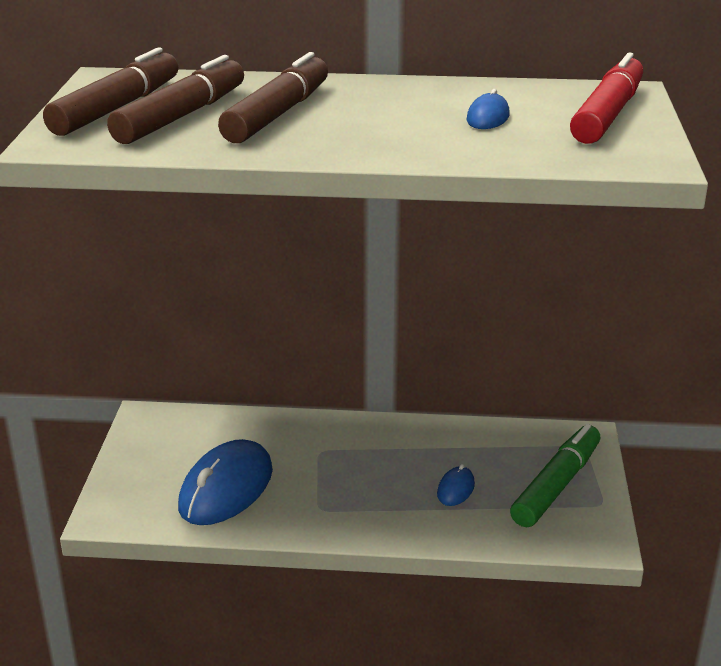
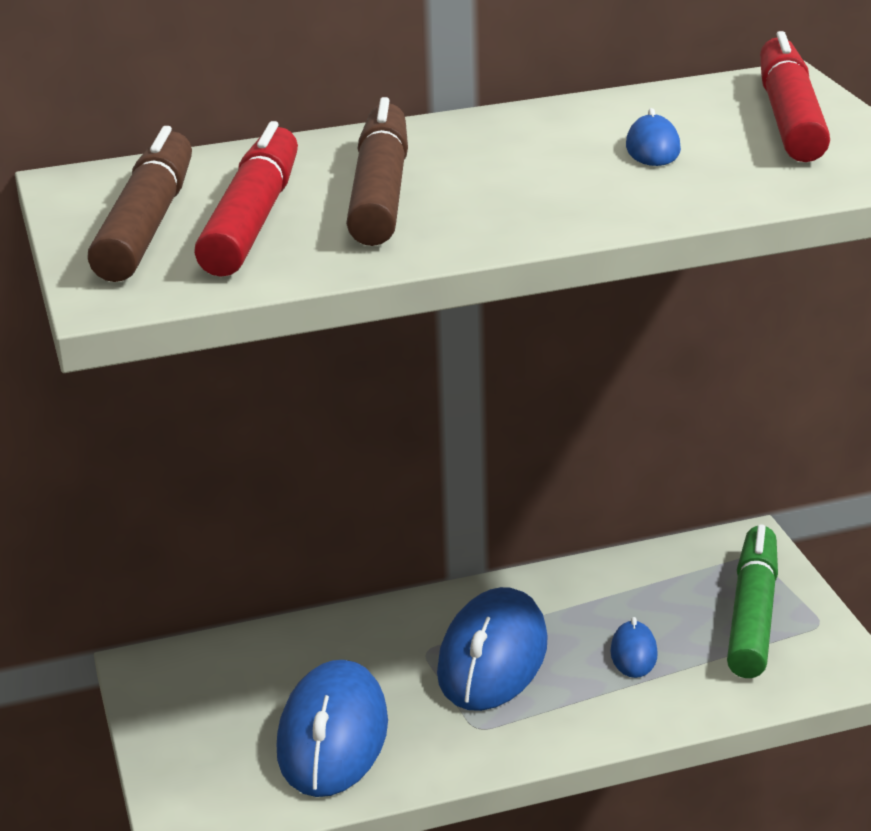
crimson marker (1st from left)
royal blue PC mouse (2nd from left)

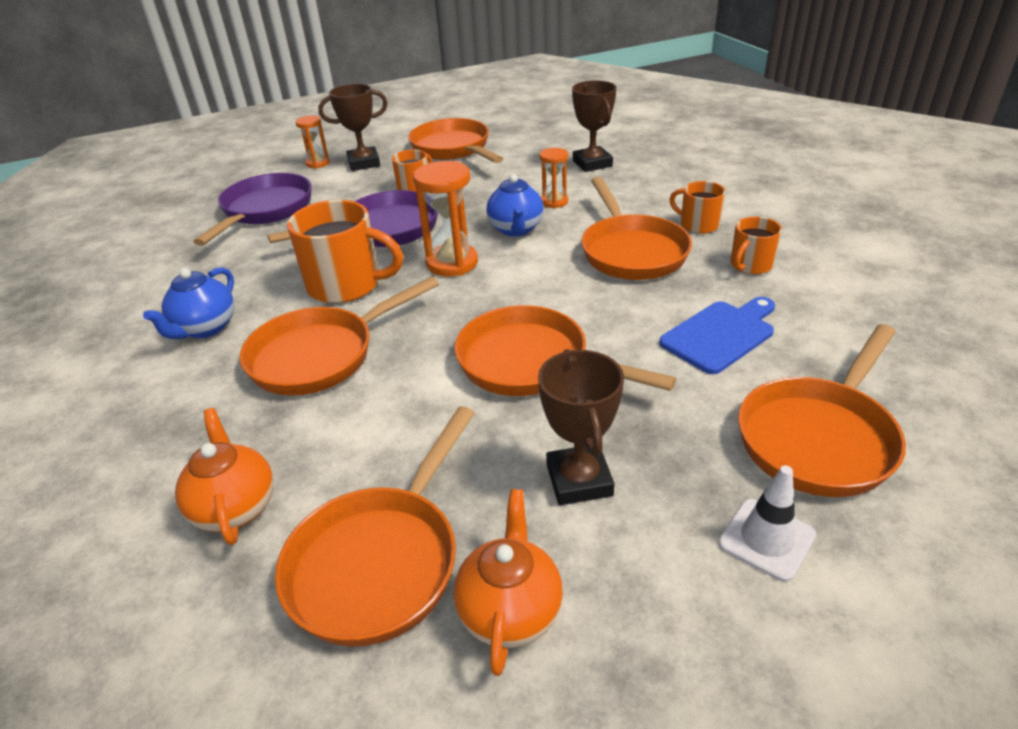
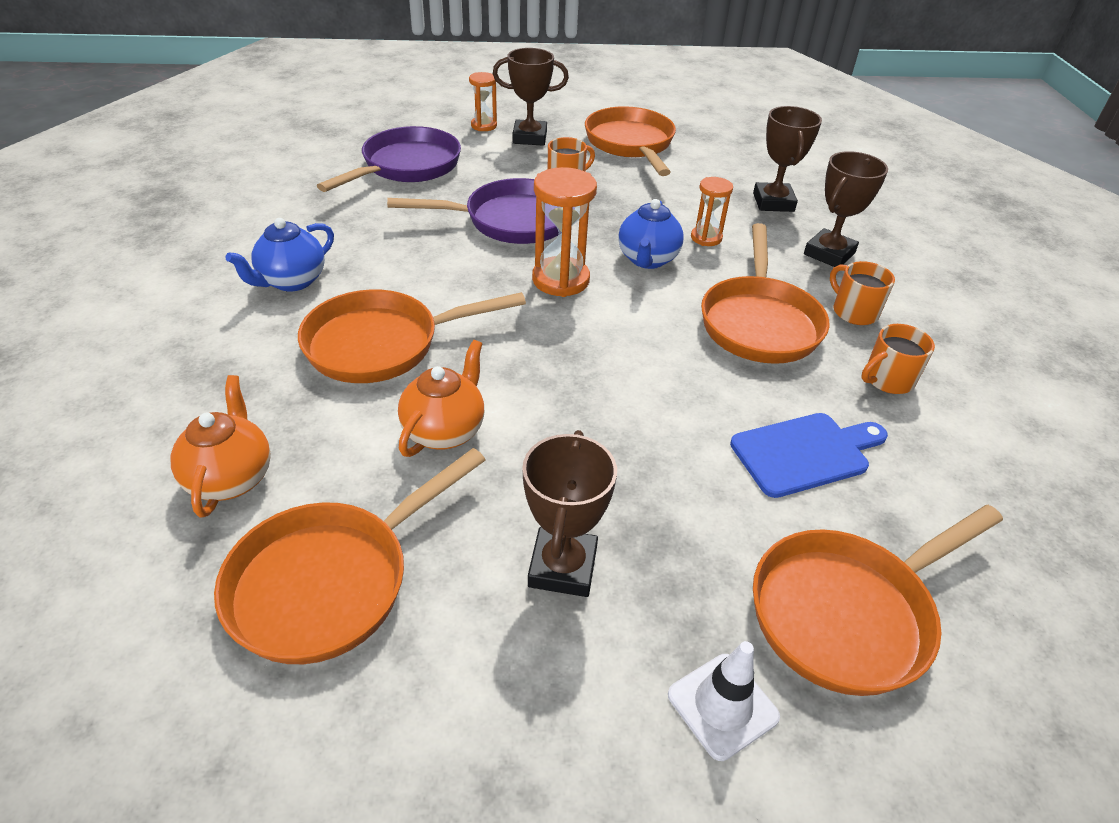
orange coffee mug (1st from left in the first image)
orange china teapot (2nd from left)
orange frying pan (4th from left in the first image)
brown award cup (4th from left)

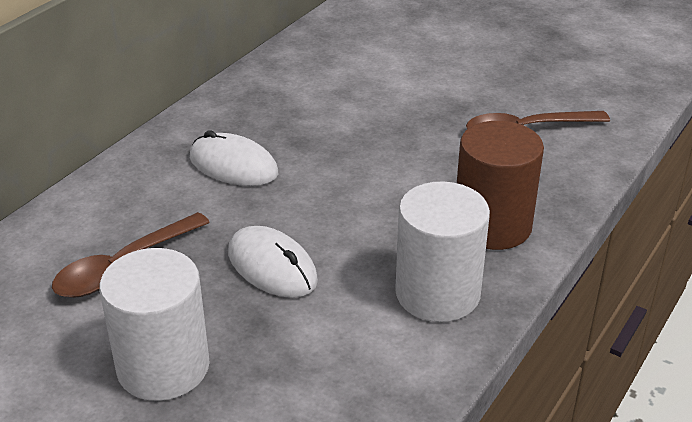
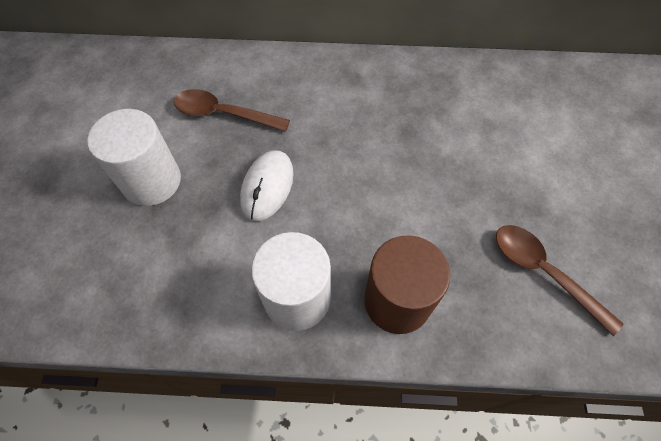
white PC mouse (1st from left in the first image)

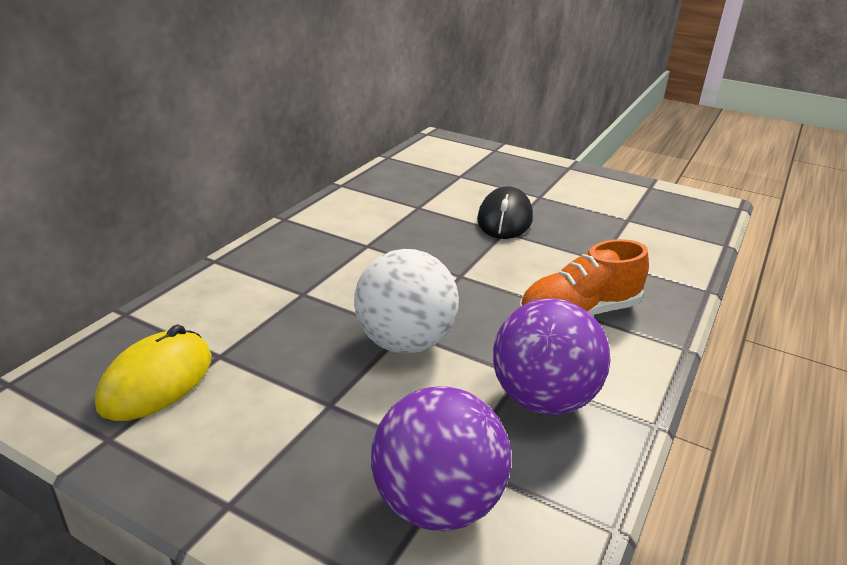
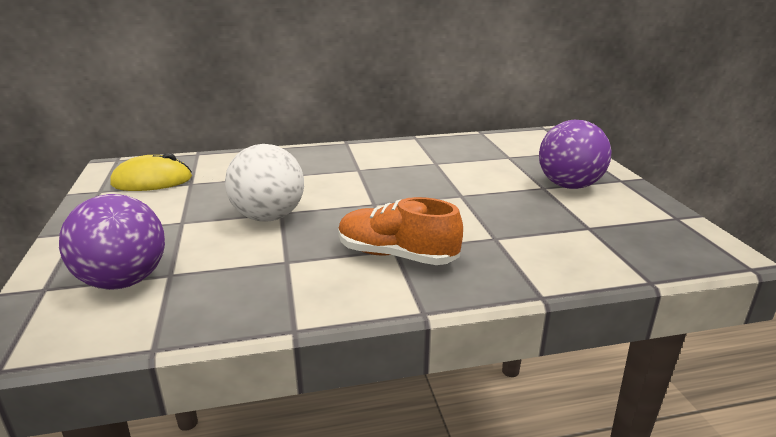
black PC mouse
violet ball (2nd from left)

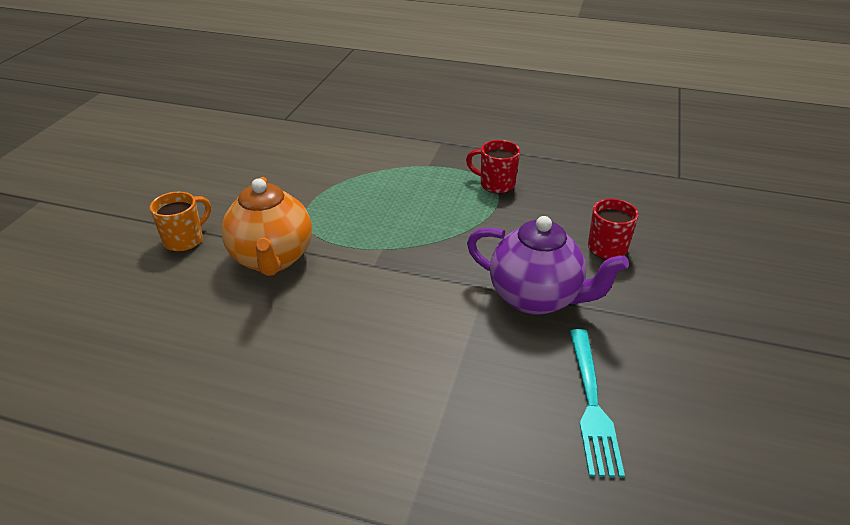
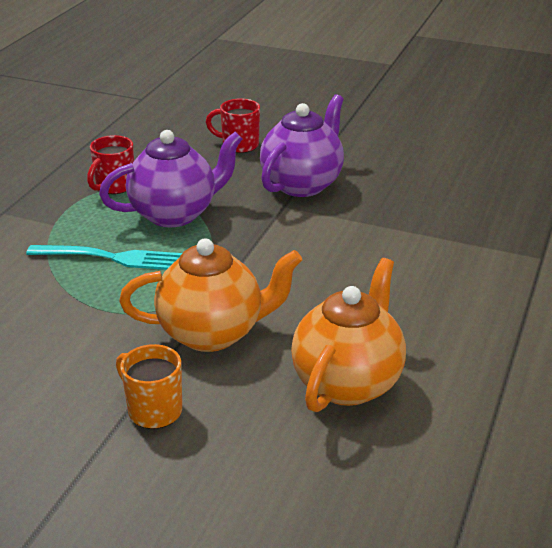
aqua table fork
violet china teapot (1st from left)
orange china teapot (2nd from left)

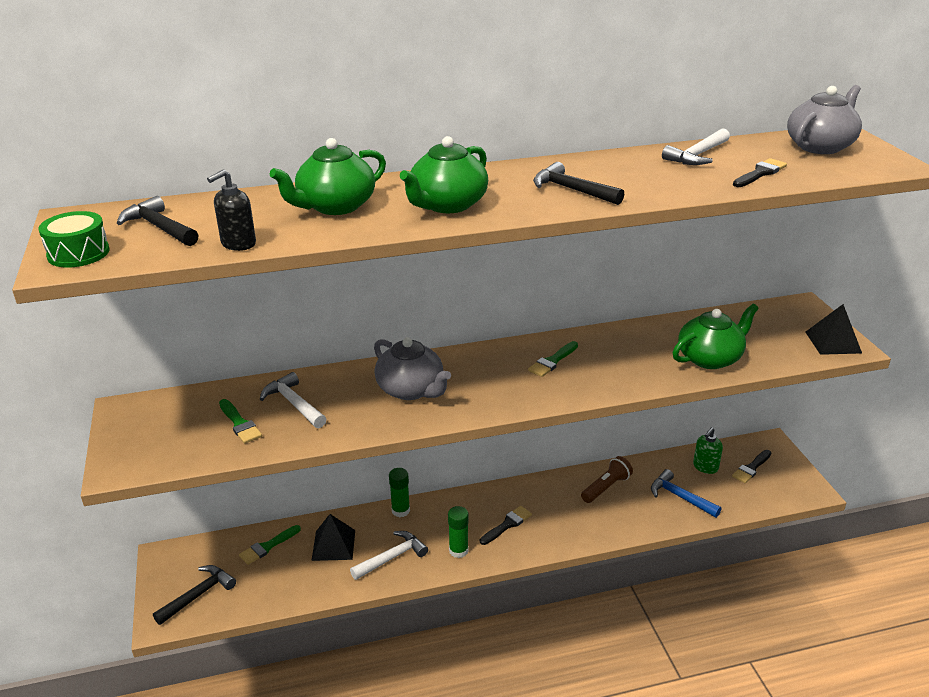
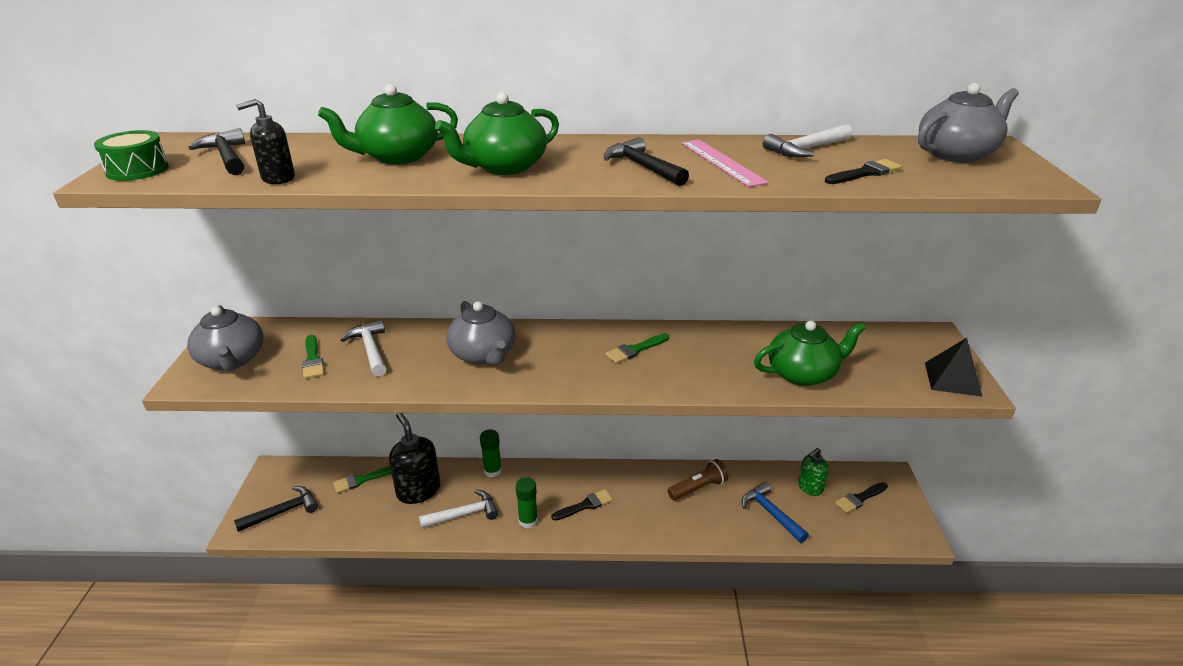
black pump bottle (2nd from left)
ash-grey china teapot (1st from left)
rose-pink measuring stick

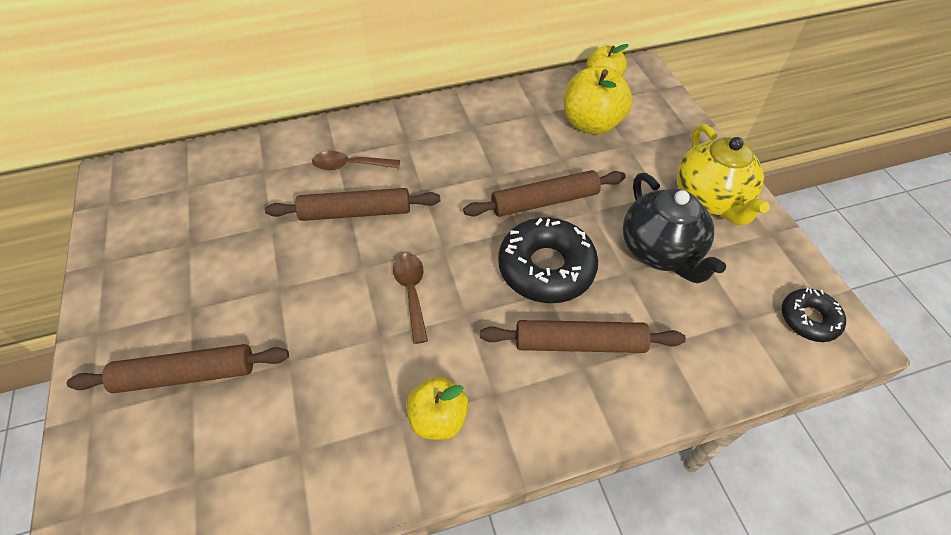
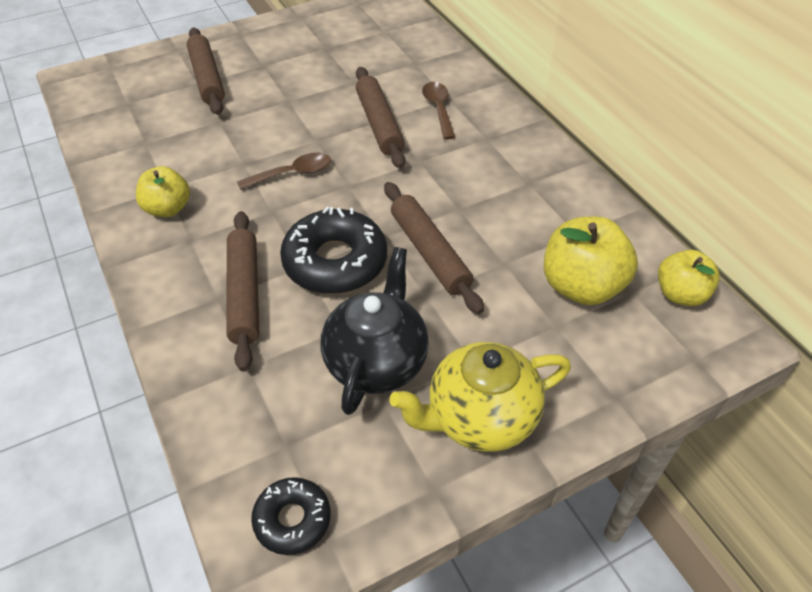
black china teapot

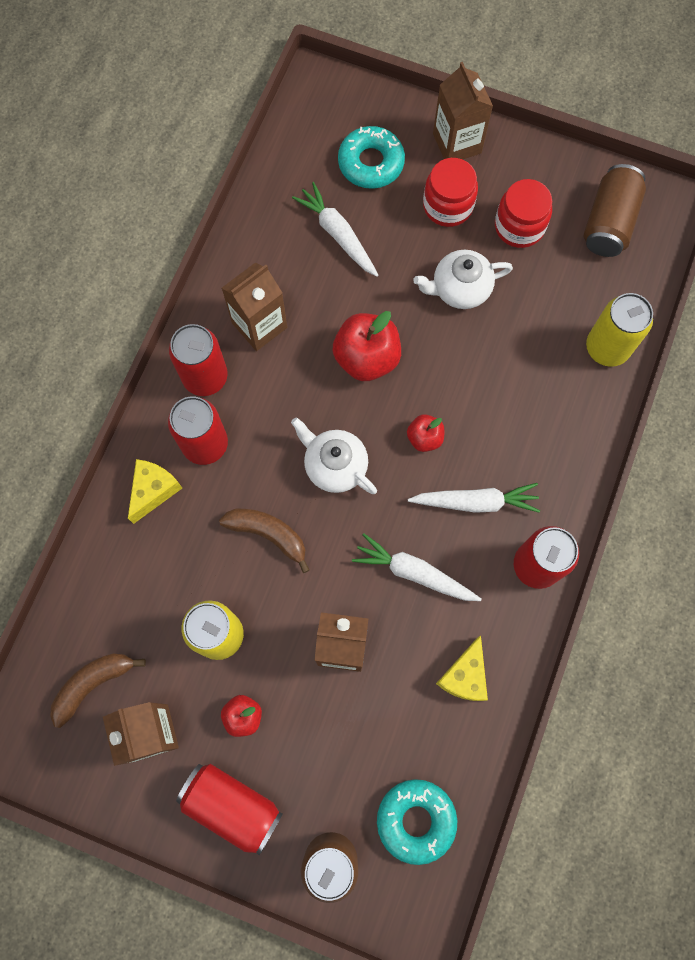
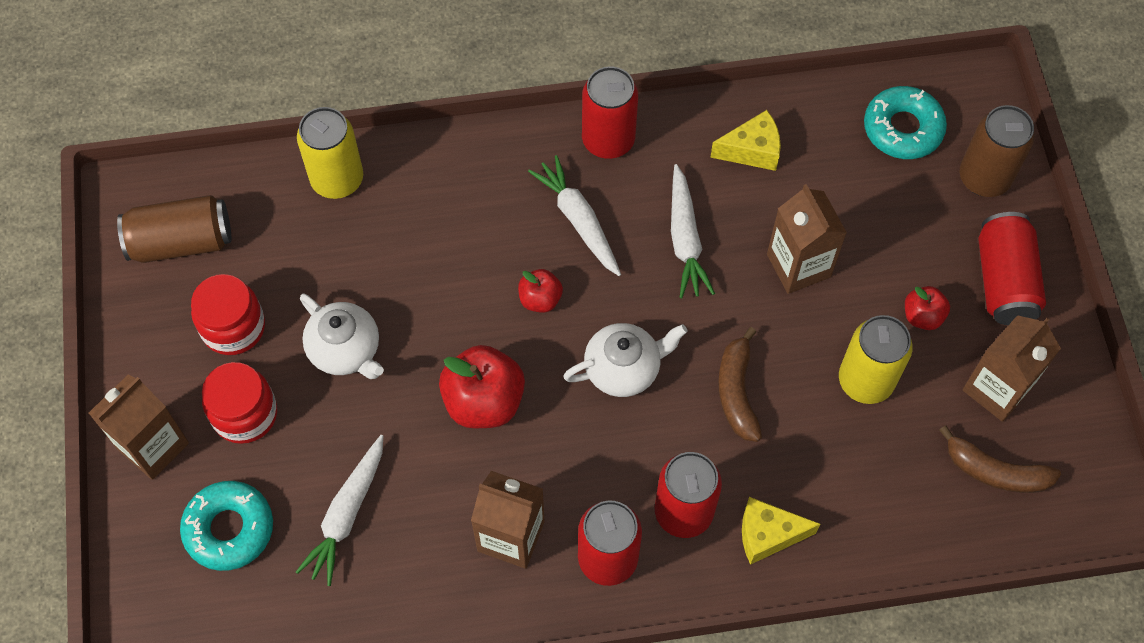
white china teapot (2nd from left)

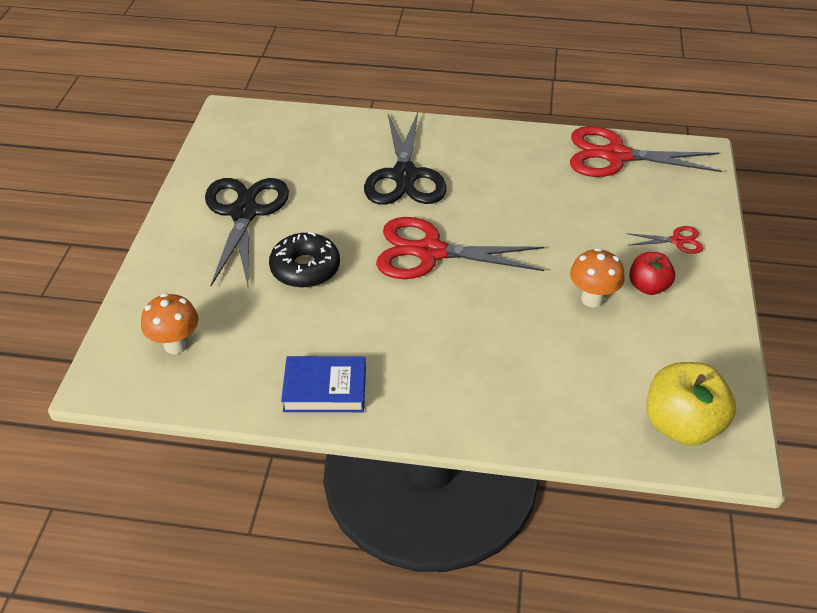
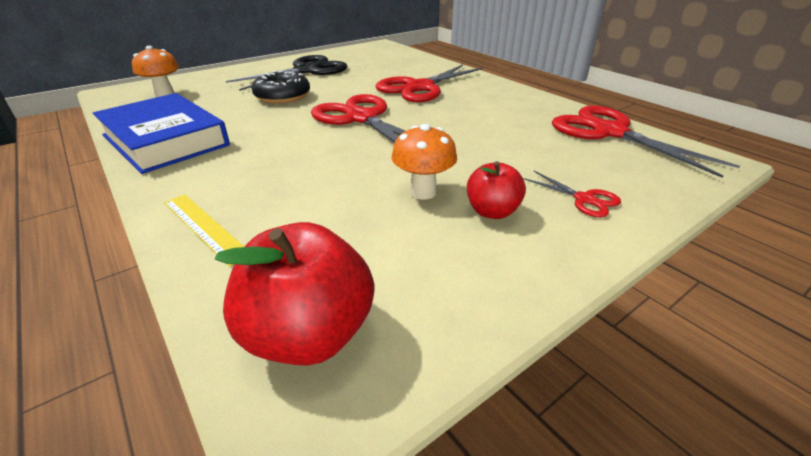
royal blue hardback
crimson shears (2nd from left)
crimson apple (1st from left)
golden measuring stick

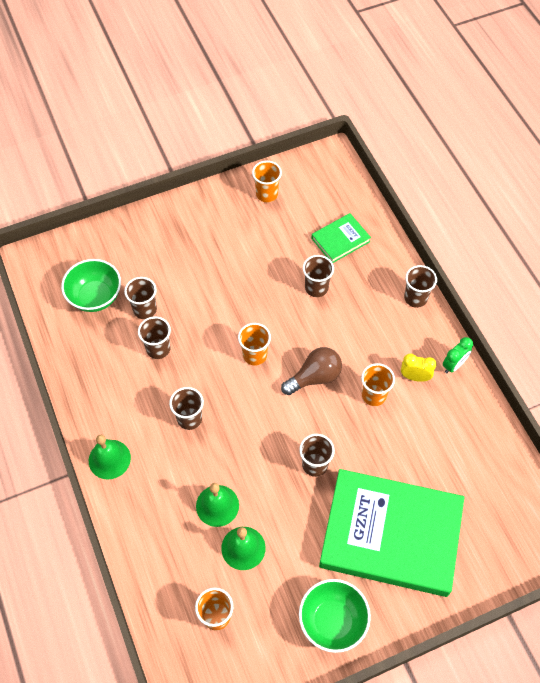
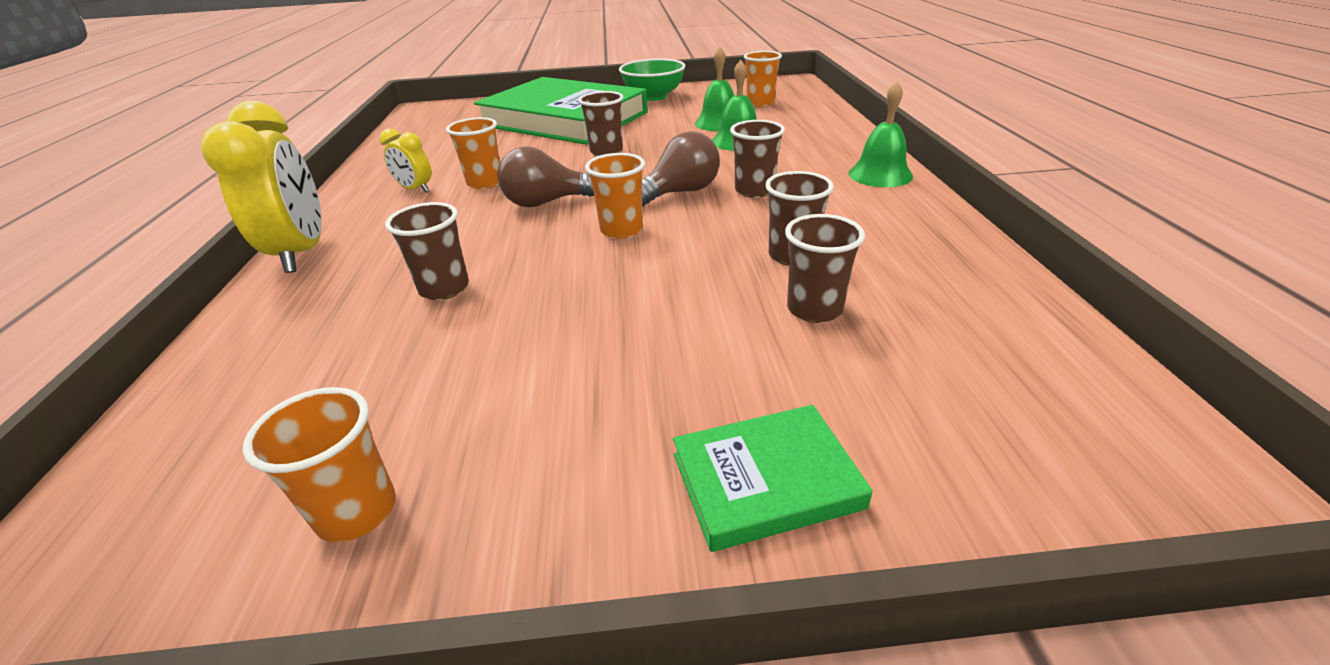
green serving bowl (1st from left in the first image)
green hardback (2nd from left)
golden clock (1st from left)
green clock
brown lightbulb (2nd from left)

